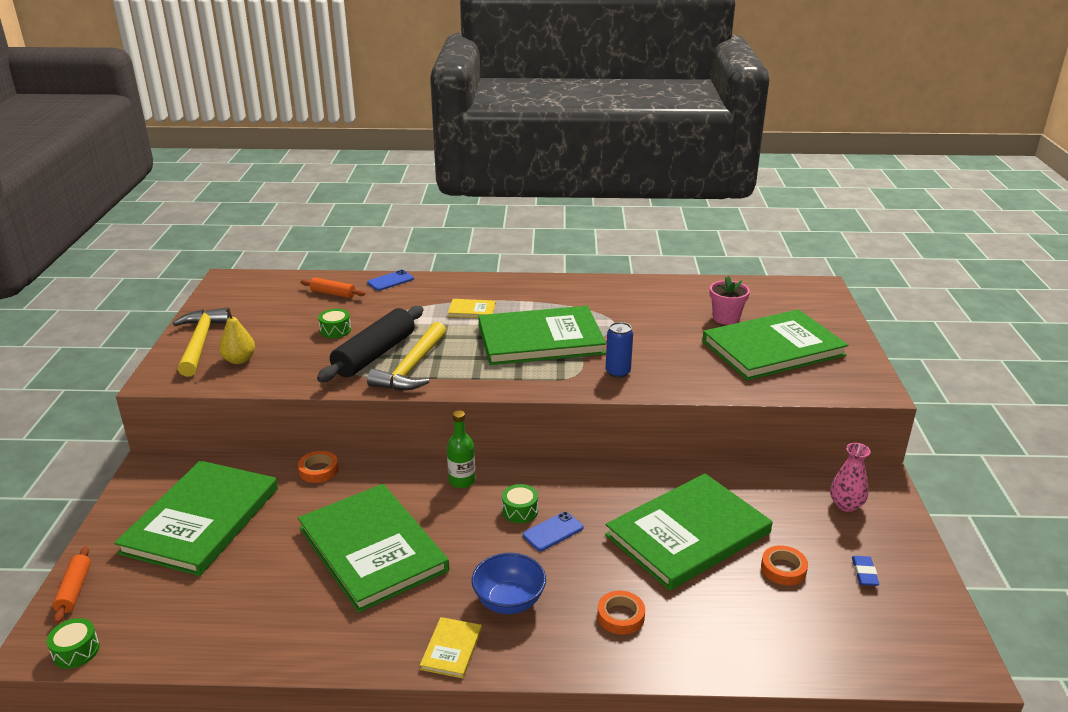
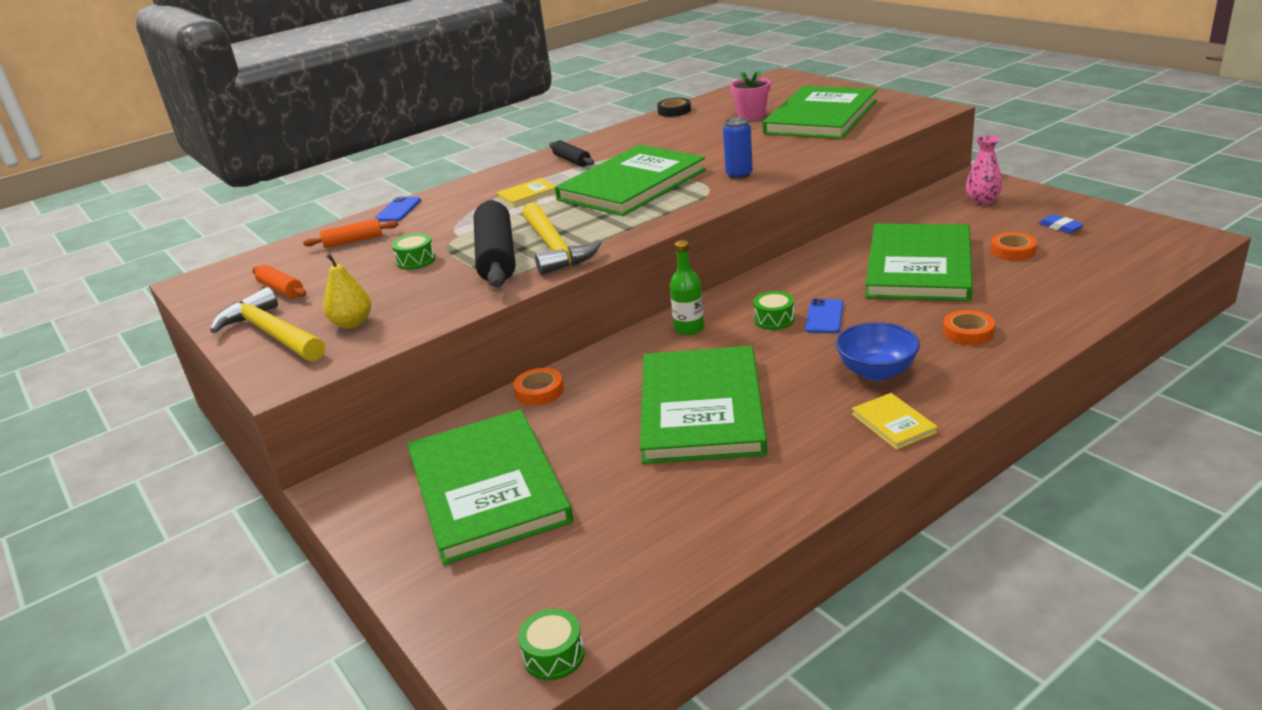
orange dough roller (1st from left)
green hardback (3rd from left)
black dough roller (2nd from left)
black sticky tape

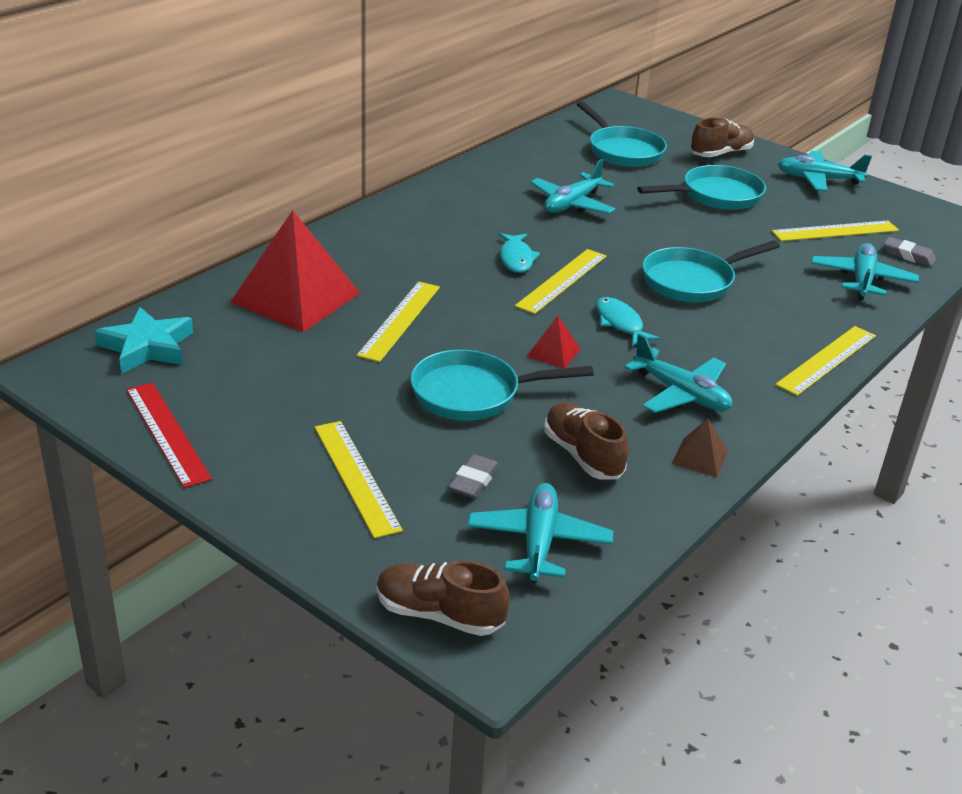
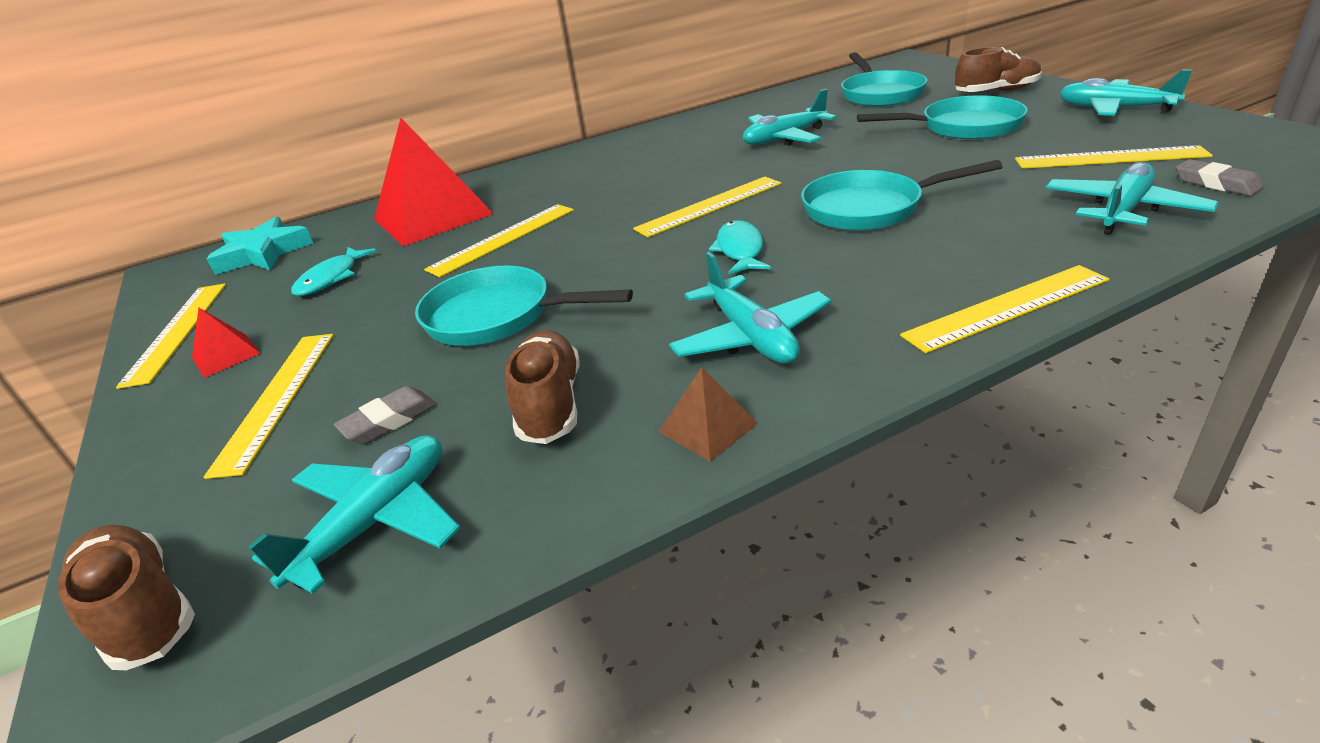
golden measuring stick (1st from left)
aqua fish figure (1st from left)
crimson pyramid shape (1st from left)

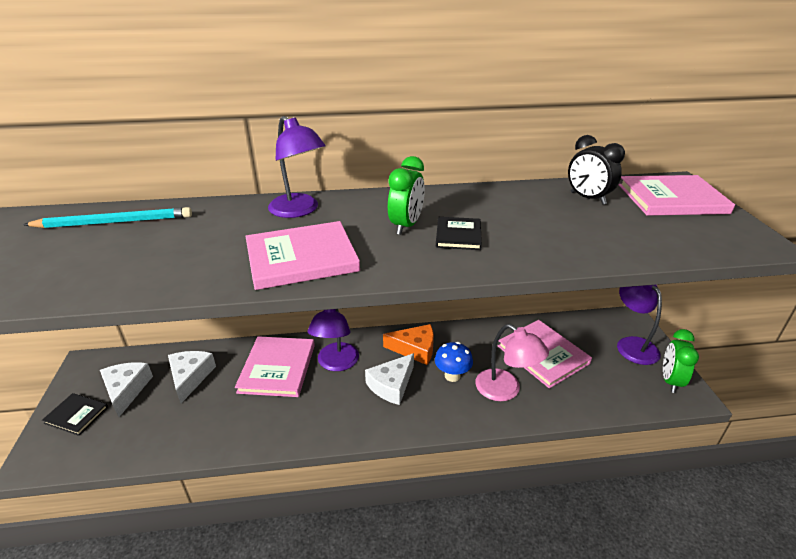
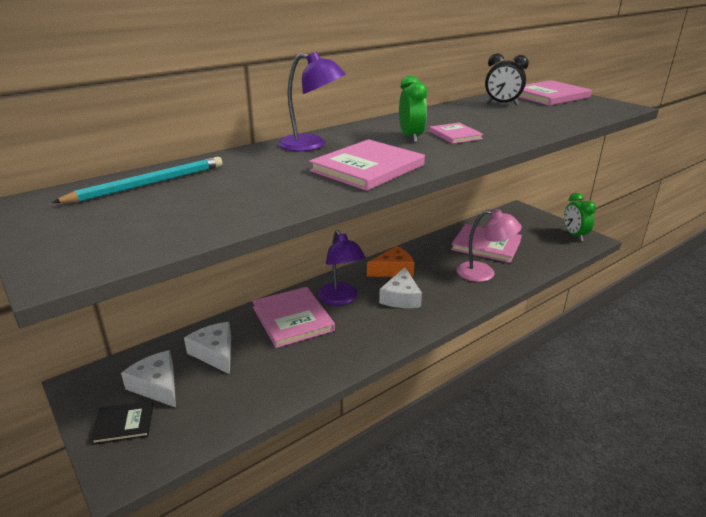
royal blue toadstool
rose-pink hardback (3rd from left)
violet reading lamp (3rd from left in the first image)

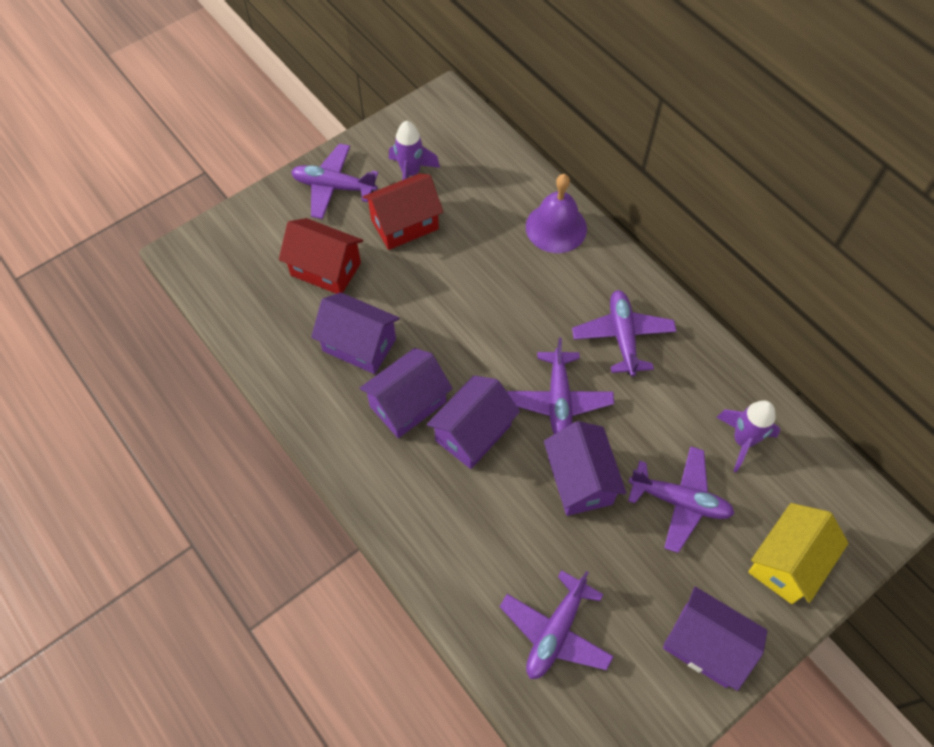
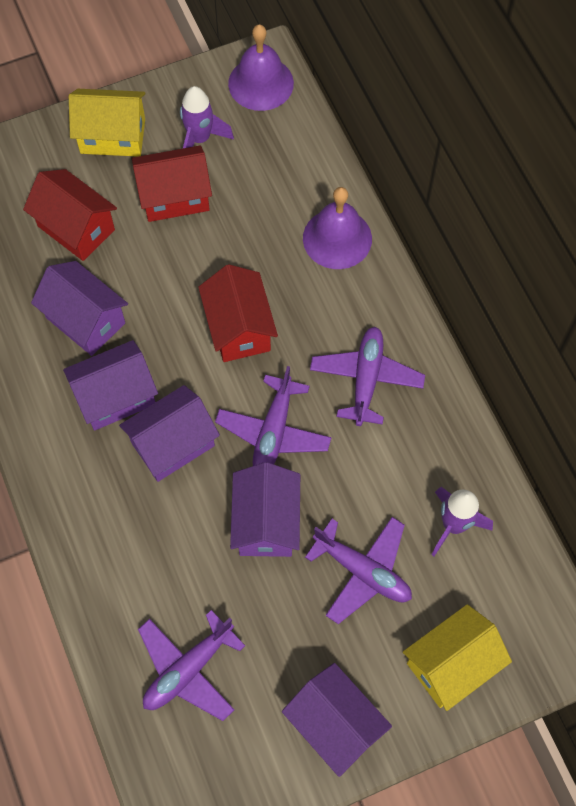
golden house (1st from left)
crimson house (3rd from left)
violet bell (1st from left)

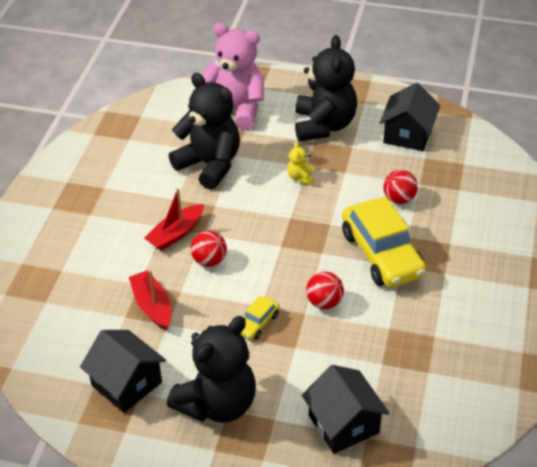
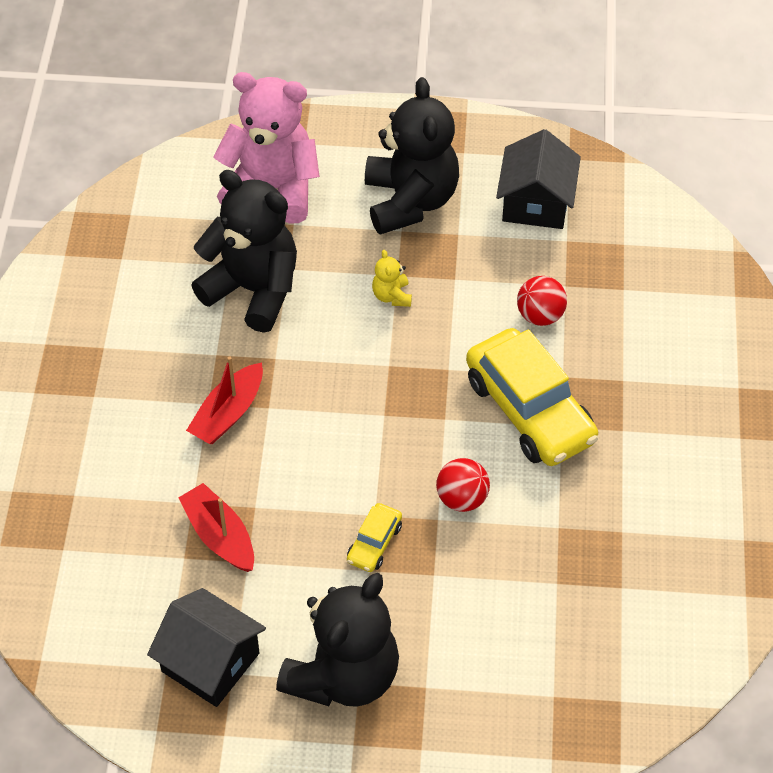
crimson ball (1st from left in the first image)
black house (2nd from left in the first image)

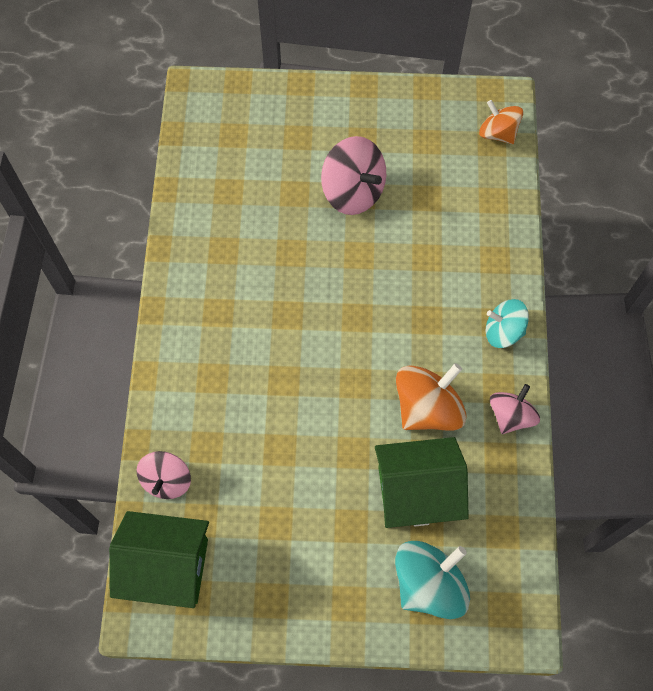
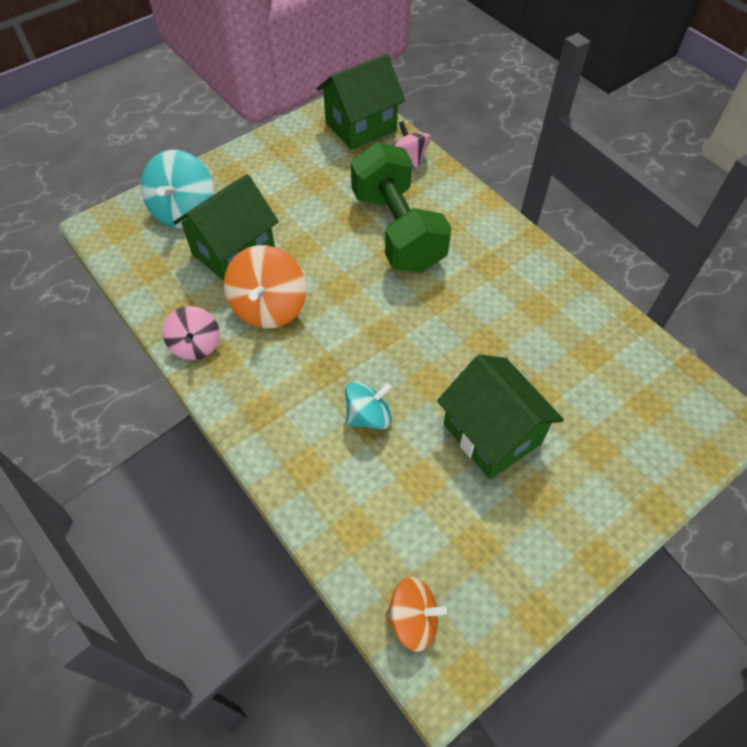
green house (3rd from left)
aqua toy top (2nd from left)
green free weight

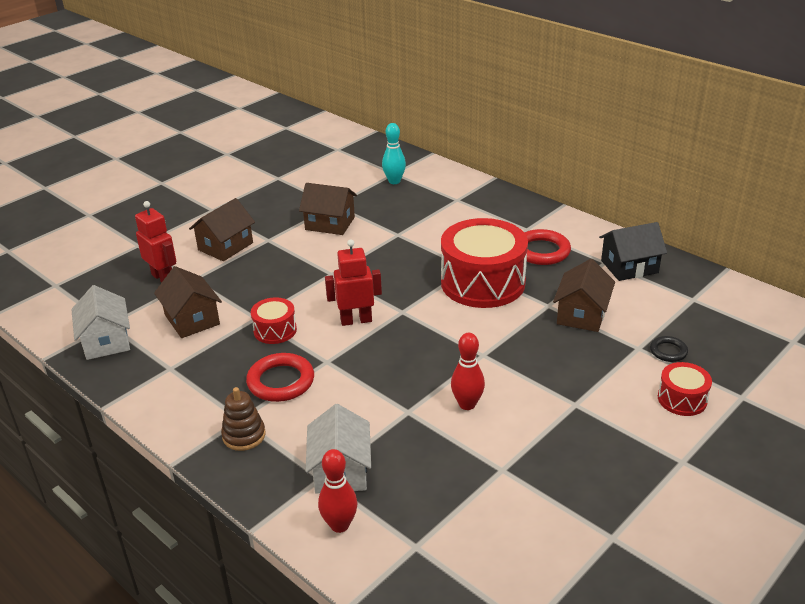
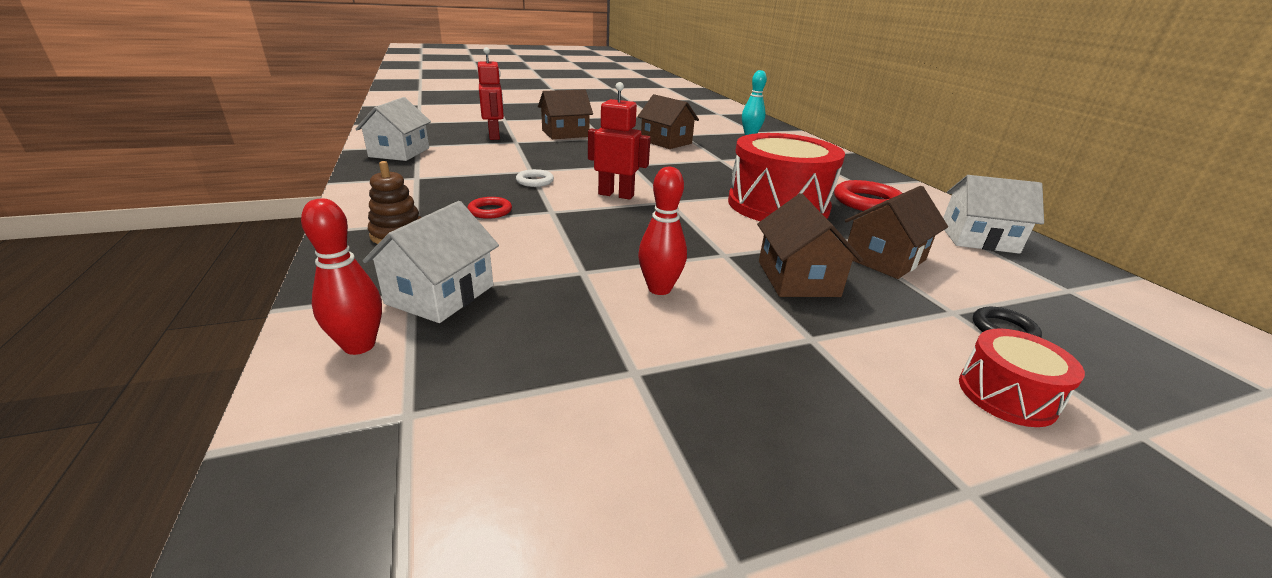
brown house (3rd from left)
crimson hoop (1st from left)
white hoop
white house (3rd from left)

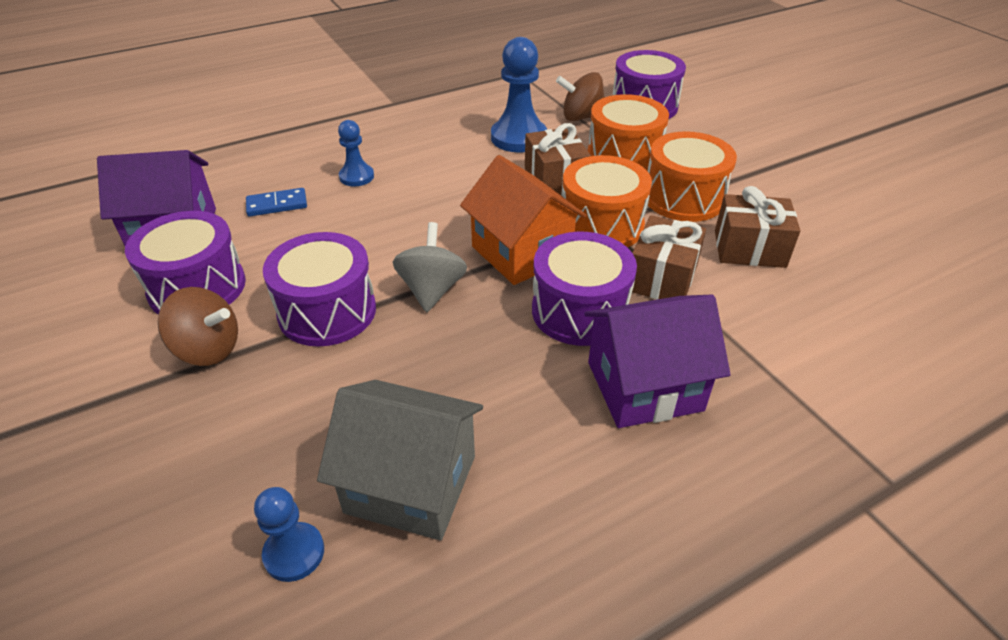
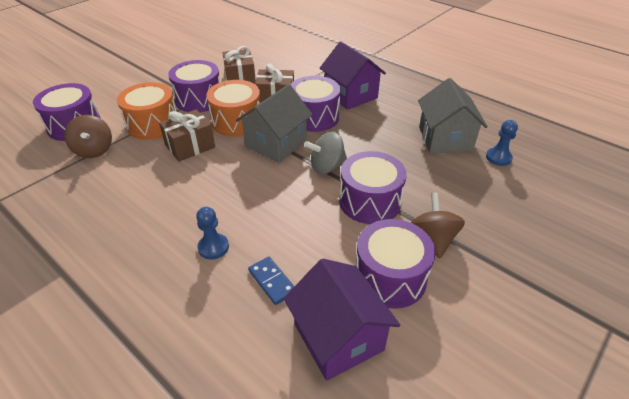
ash-grey house (1st from left)
royal blue game pawn (3rd from left in the first image)
violet snare drum (2nd from left)

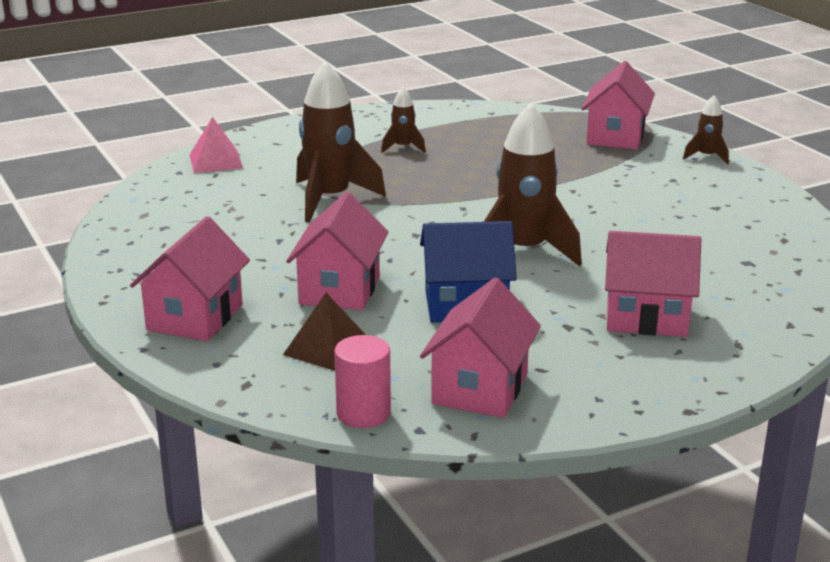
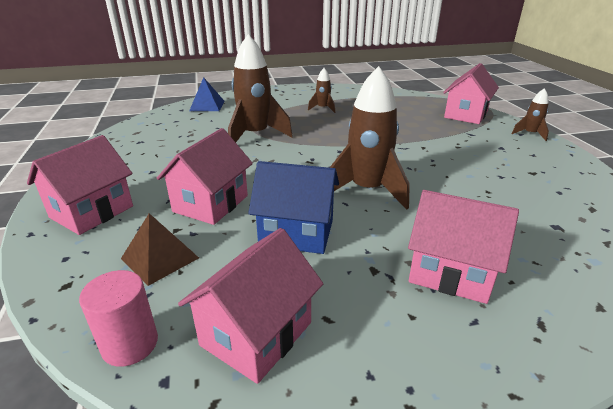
royal blue pyramid shape

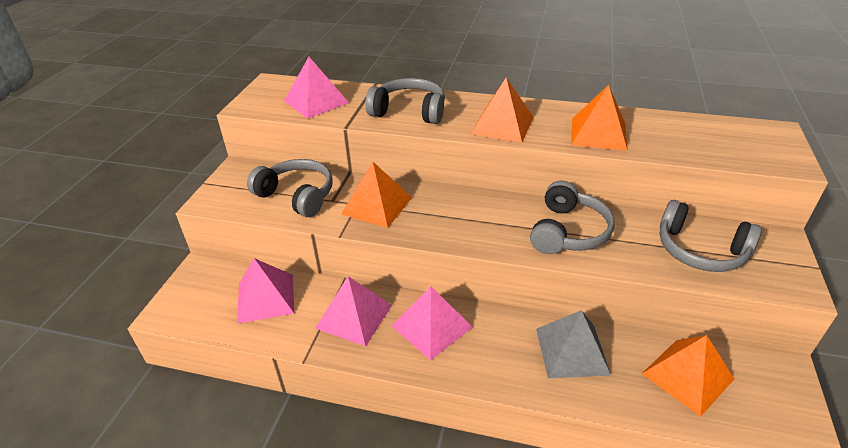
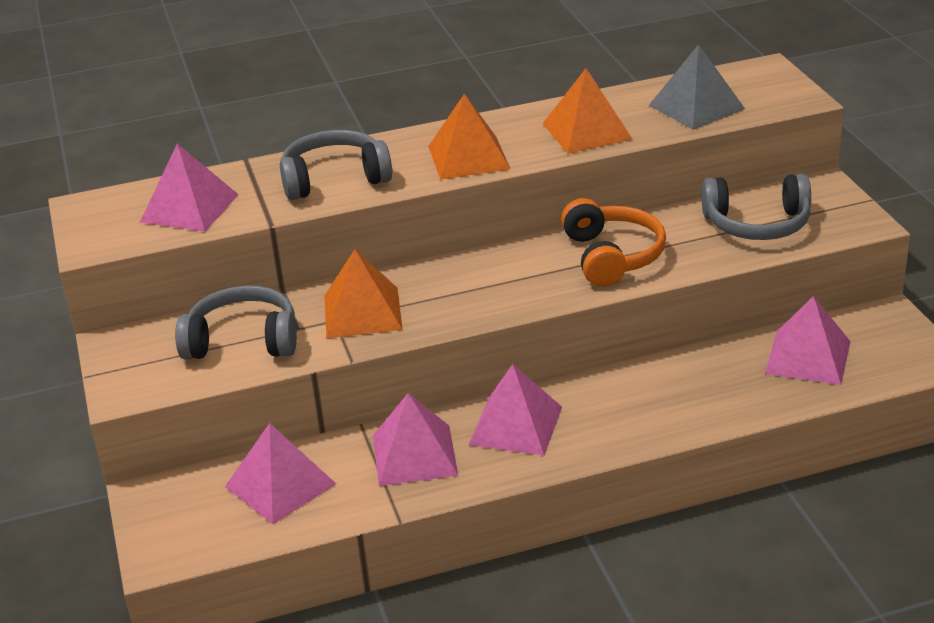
orange headset
ash-grey pyramid shape
rose-pink pyramid shape (5th from left)

